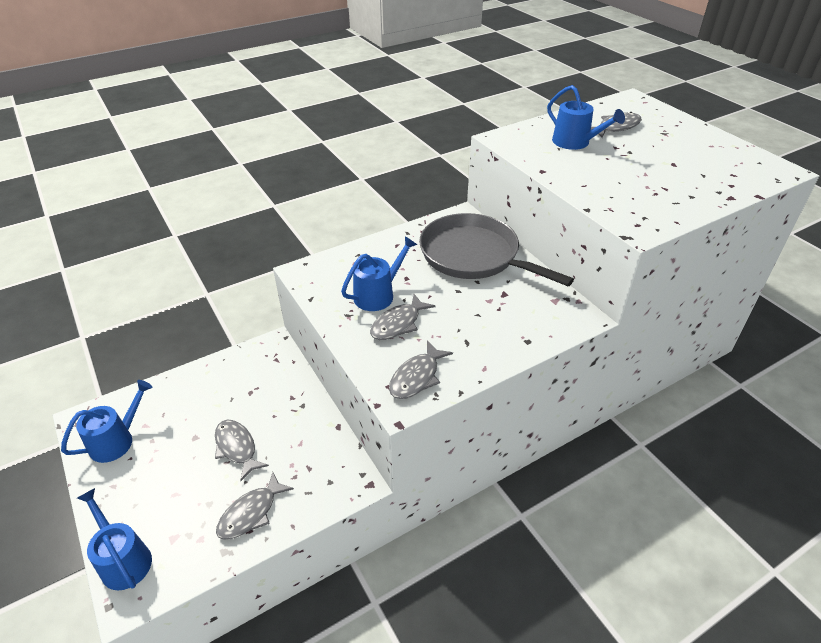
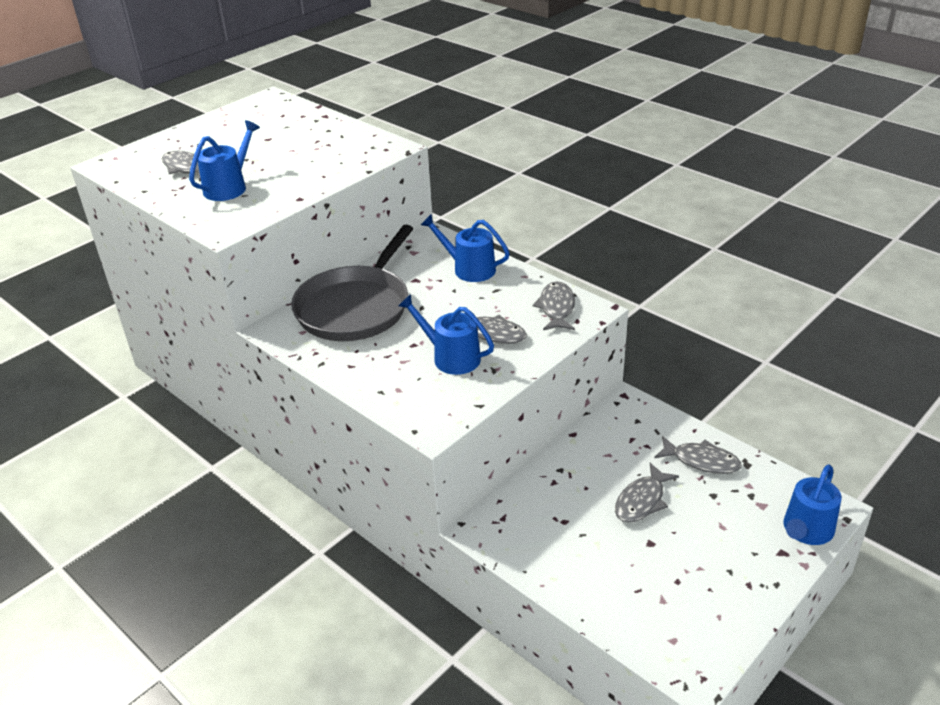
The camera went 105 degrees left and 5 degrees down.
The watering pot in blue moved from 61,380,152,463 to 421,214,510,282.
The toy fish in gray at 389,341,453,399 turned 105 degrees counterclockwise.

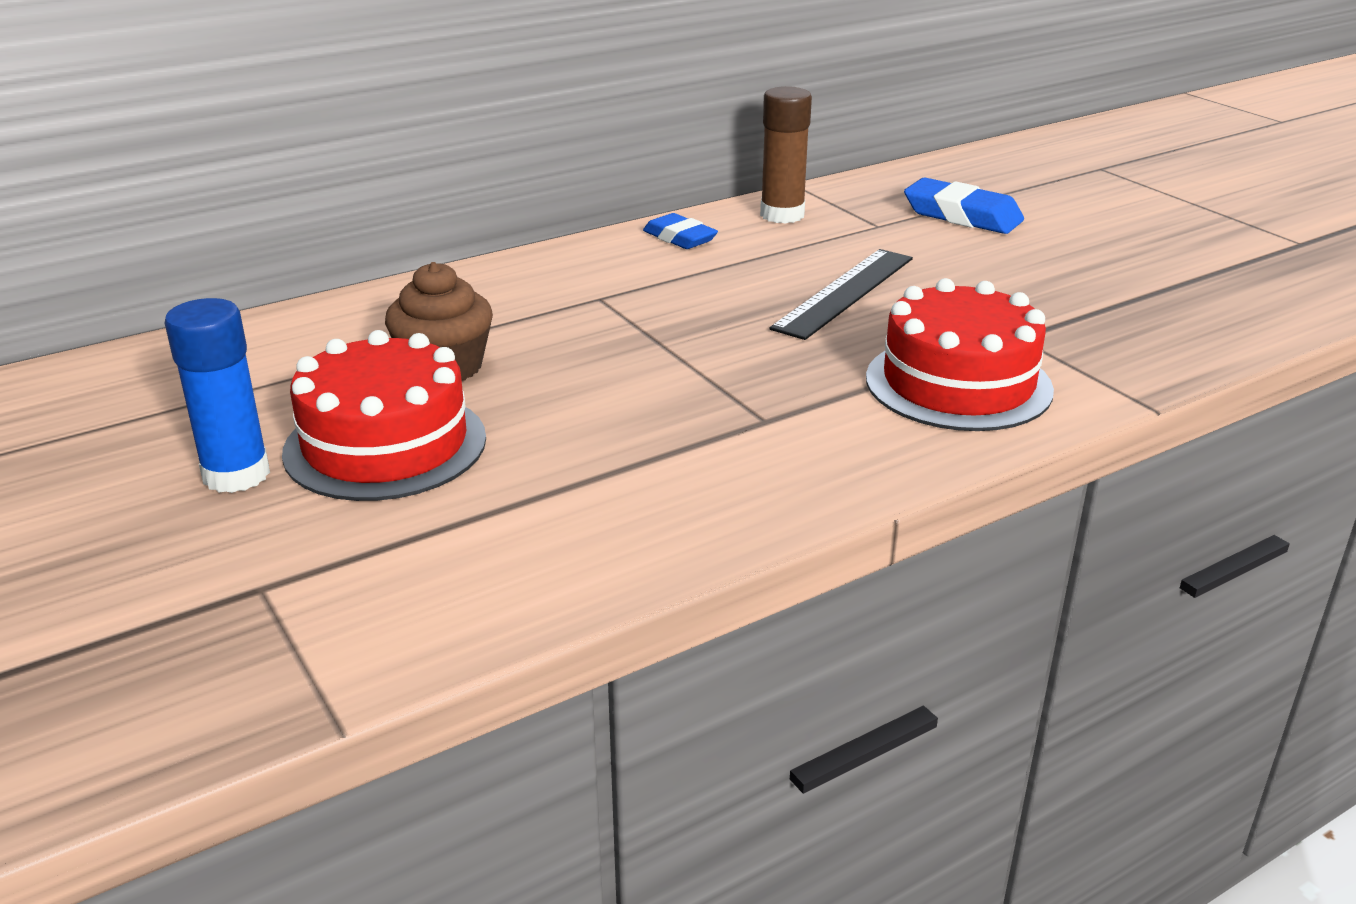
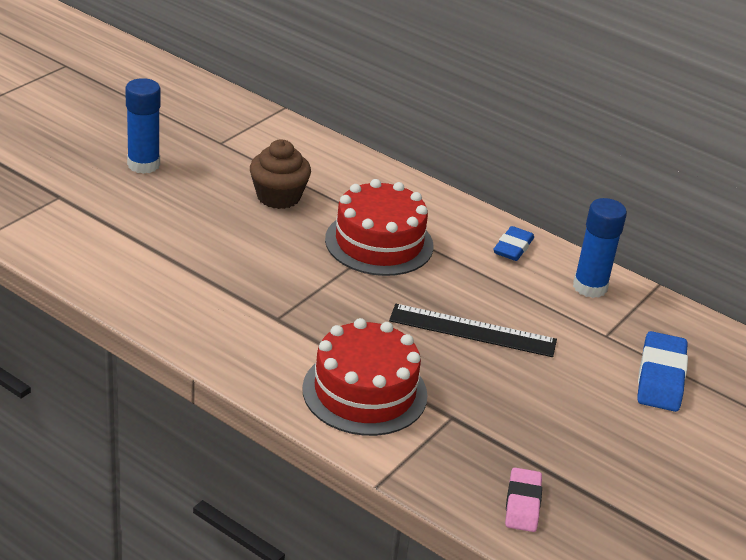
The camera went 65 degrees right and 5 degrees up.
The eraser in pink at 505,468,542,532 appeared.
The layer cake in red moved from 282,330,486,501 to 325,179,434,276.
The glue in russet at 760,86,812,223 became the glue in blue at 573,198,627,298.

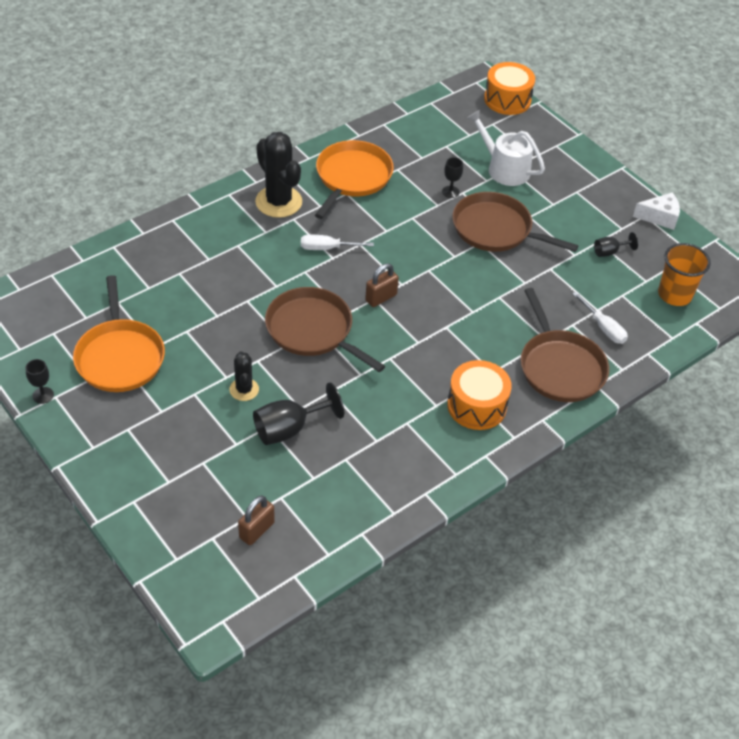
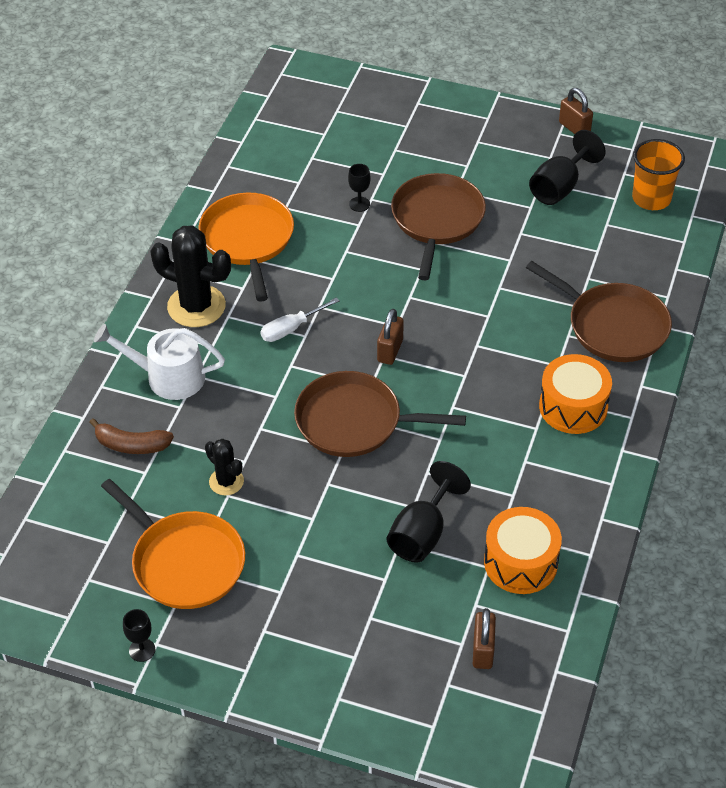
The camera went 30 degrees left and 0 degrees up.
The hand screwdriver in snow-white at 572,292,628,344 disappeared.
The banana fruit in russet at 89,418,174,454 appeared.
The prickly plant in jet-black moved from 229,351,259,401 to 205,439,244,496.
The watering pot in snow-white moved from 467,110,545,186 to 94,324,225,400.
The toy drum in bright orange moved from 484,62,535,115 to 484,507,562,594.
The piece of cheese in snow-white at 633,192,680,230 was replaced by the padlock in russet at 559,88,593,134.
The frying pan in russet at 452,192,578,252 turned 105 degrees clockwise.
The goblet in jet-black at 594,232,638,257 changed to 1.81 times the size.

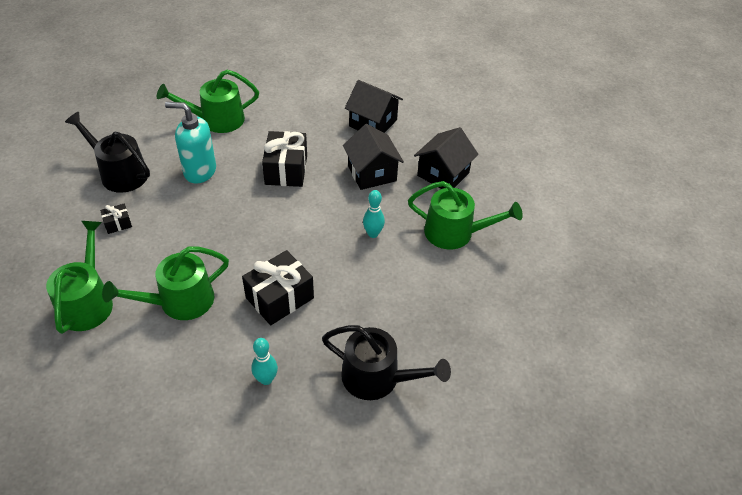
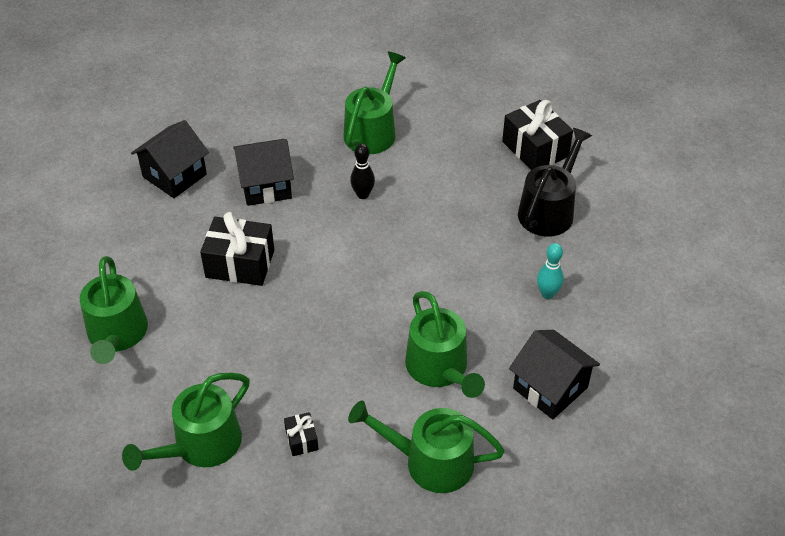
The camera went 80 degrees left and 0 degrees up.
The soap pump in turquoise at 165,102,216,184 disappeared.
The present in jet-black moved from 242,250,314,325 to 502,100,573,170.
The toy house in jet-black moved from 414,127,478,189 to 509,330,600,419.
The watering pot in jet-black at 65,112,150,193 became the watering pot in emerald at 122,373,250,471.
The bowling pin in turquoise at 363,190,385,238 became the bowling pin in jet-black at 350,144,375,199.

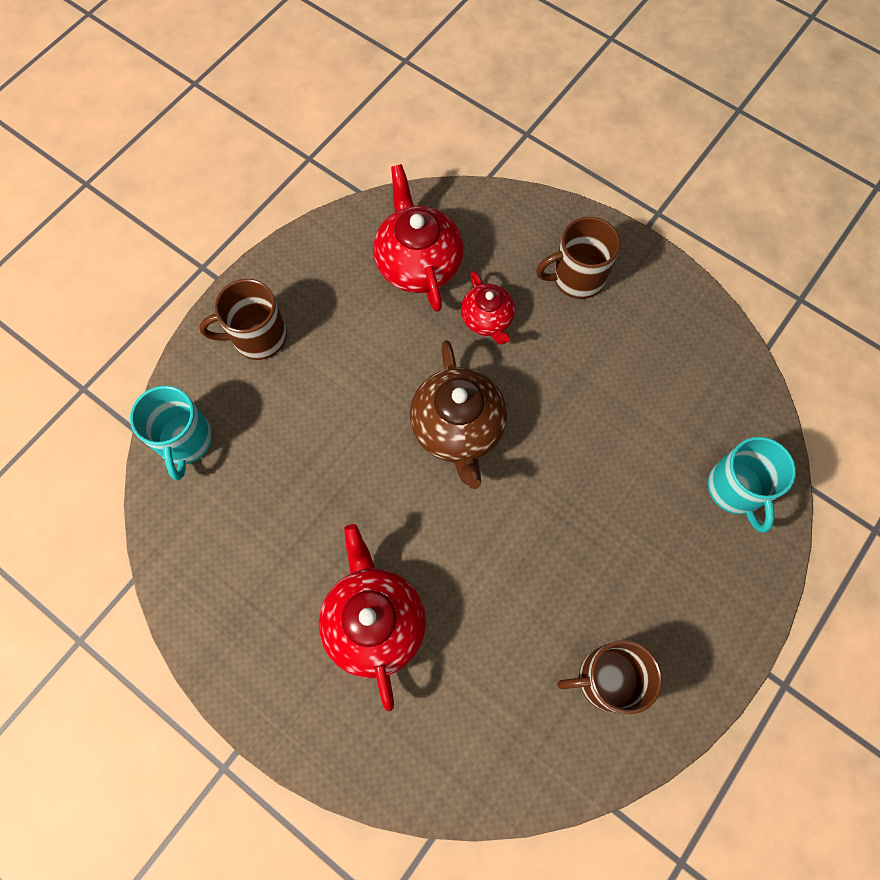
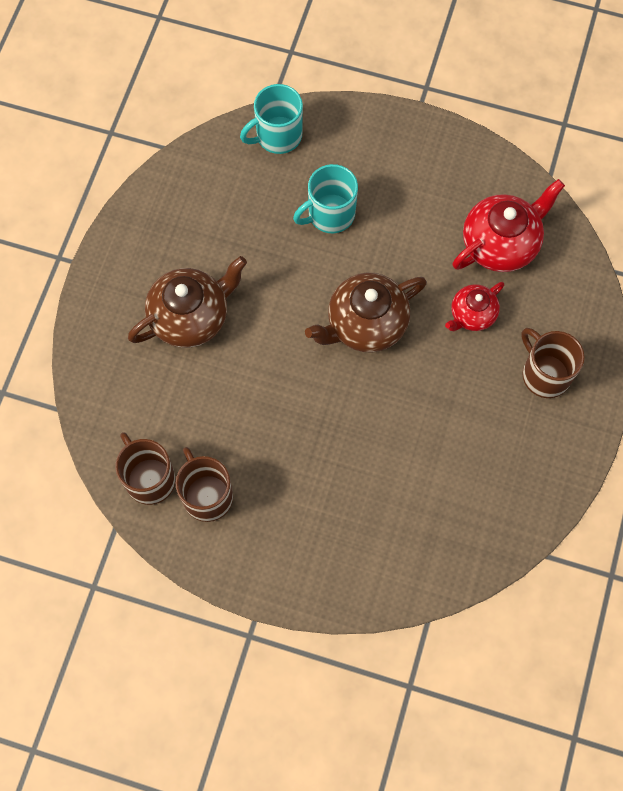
The camera went 70 degrees right and 0 degrees up.
The mug in russet moved from 199,279,287,360 to 115,432,176,505.
The mug in turquoise moved from 708,437,796,532 to 293,164,358,233.
The teapot in red at 319,524,426,712 became the teapot in russet at 128,256,247,348.

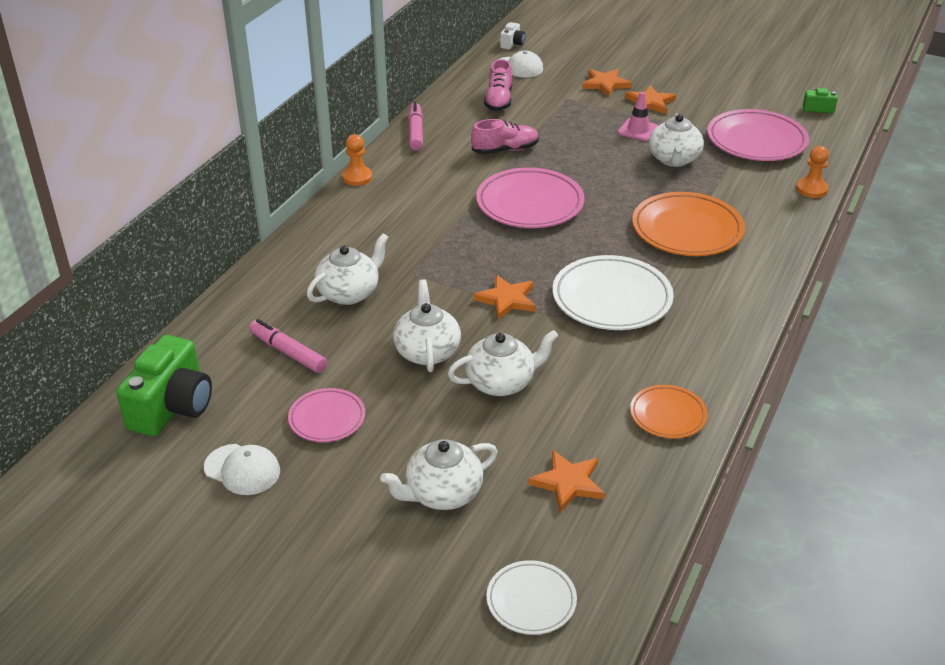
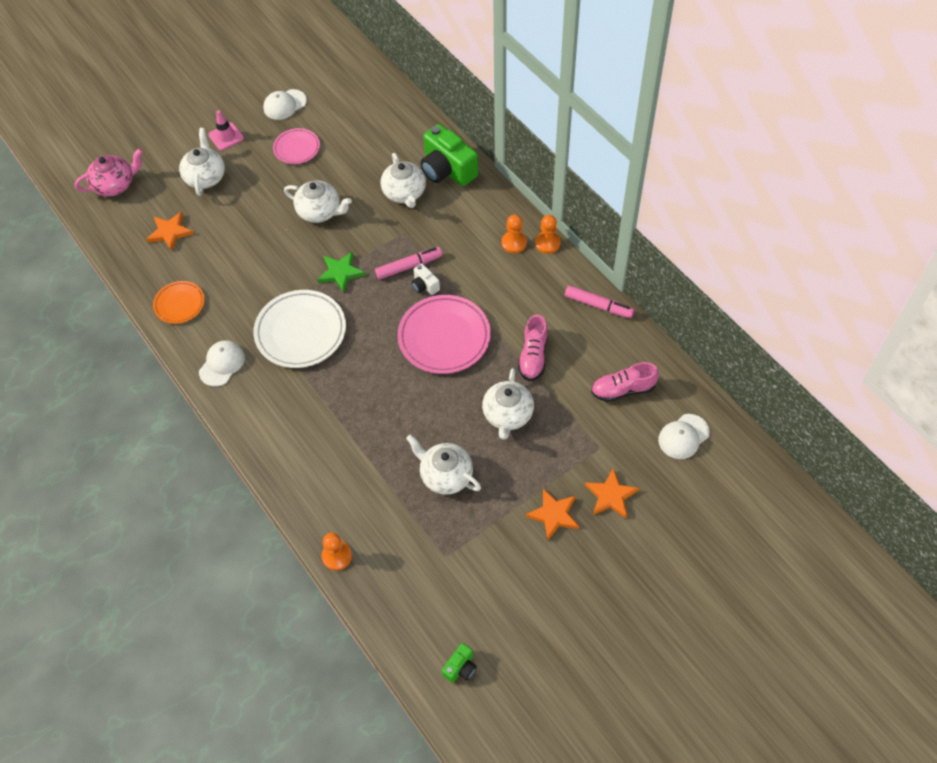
The camera went 120 degrees right and 20 degrees up.
The plate in bright orange at 632,192,745,256 disappeared.
The plate in pink at 707,109,809,161 disappeared.
The cap in snow-white at 199,340,245,387 appeared.
The game pawn in bright orange at 502,214,527,253 appeared.
The photo camera in emerald moved from 116,335,212,436 to 421,124,478,186.
The marker pen in pink moved from 249,319,327,373 to 375,247,442,279.
The teapot in snow-white moved from 448,330,559,396 to 482,368,534,440.
The photo camera in snow-white moved from 500,22,525,50 to 411,263,440,295.
The traffic cone in pink moved from 618,92,659,141 to 208,110,244,150.
The plate in snow-white at 487,560,577,635 was replaced by the teapot in pink at 75,148,143,196.
The five-pointed star in bright orange at 474,275,536,320 became the five-pointed star in emerald at 317,251,365,293.
The sneaker in pink at 484,59,512,111 turned 45 degrees counterclockwise.

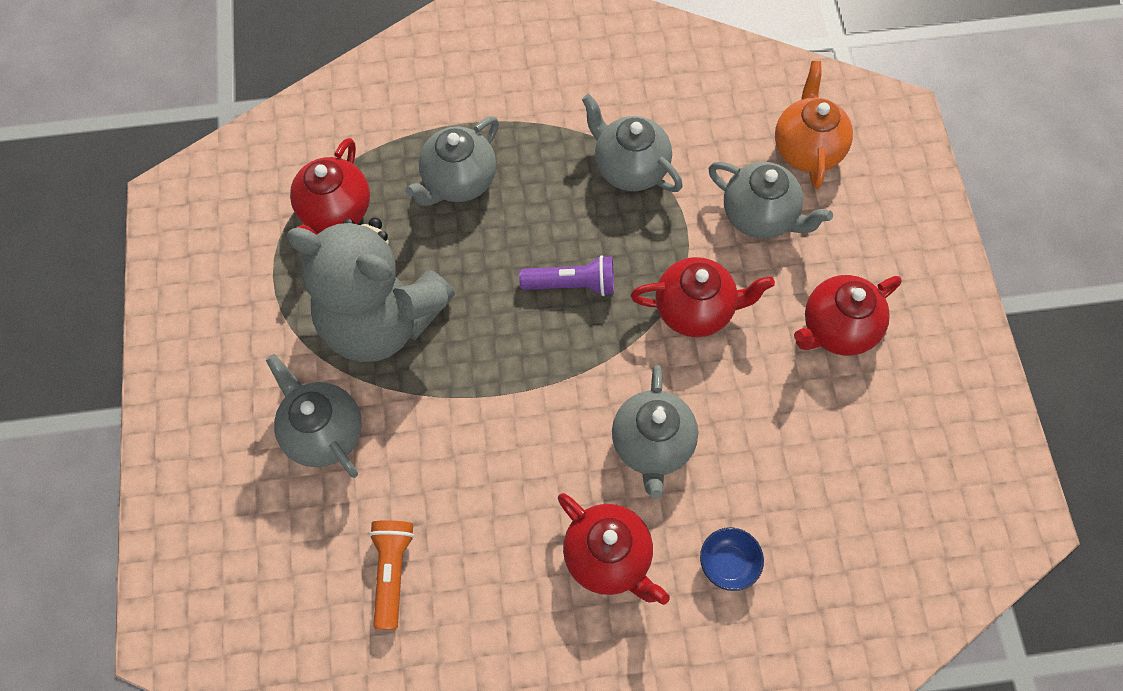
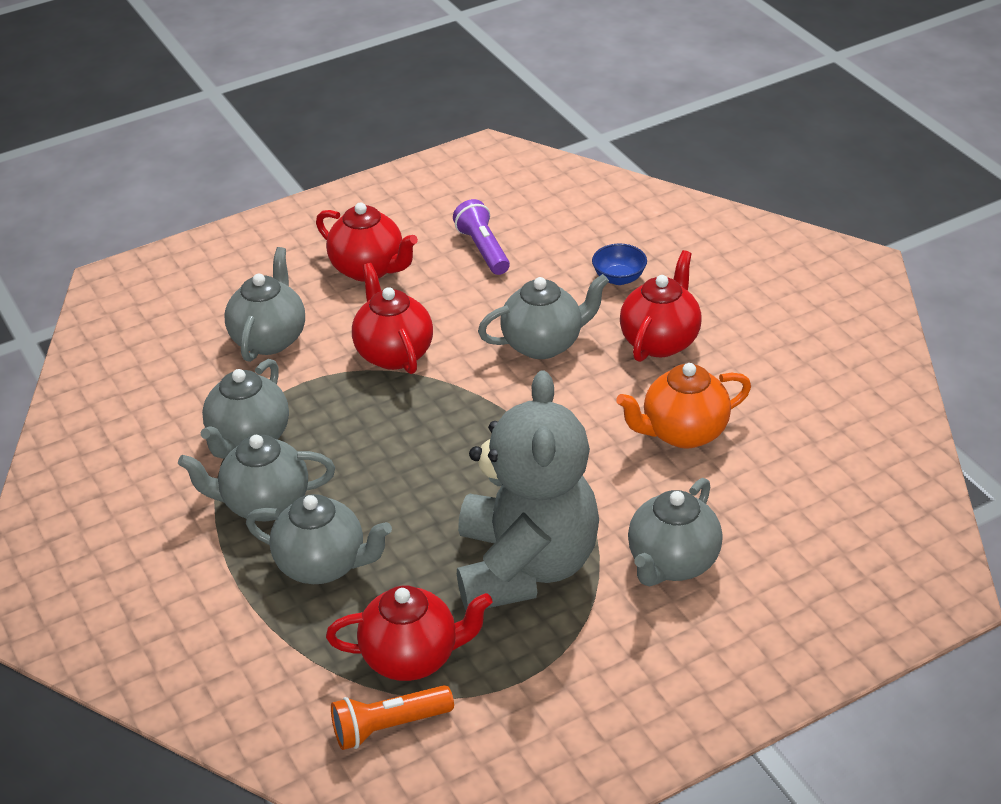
The camera went 110 degrees left and 25 degrees down.
The teapot in gray at 178,435,335,521 appeared.
The torch in bright orange moved from 369,520,414,630 to 331,685,454,750.
The torch in violet moved from 519,255,614,296 to 453,199,510,275.
The teapot in bright orange moved from 775,61,853,189 to 616,363,751,449.

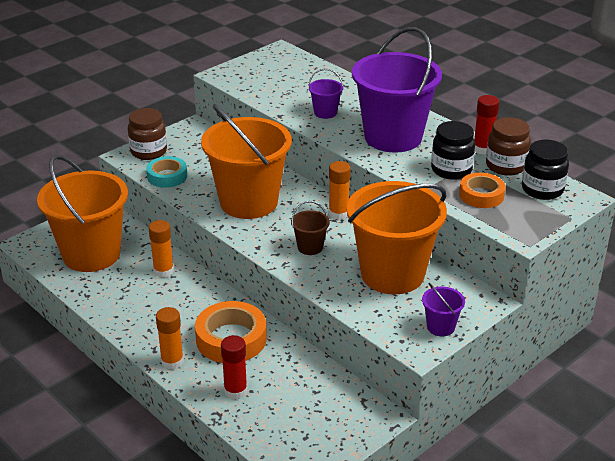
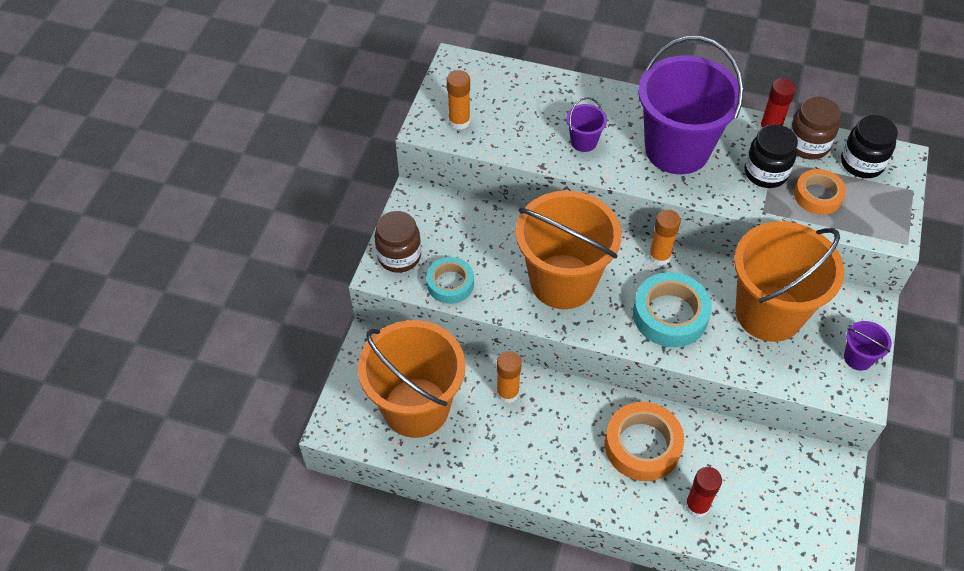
The camera went 30 degrees left and 20 degrees up.
The glue in bright orange moved from 156,307,184,370 to 447,70,470,130.
The bucket in russet at 291,201,330,255 was replaced by the sticky tape in turquoise at 633,272,712,347.

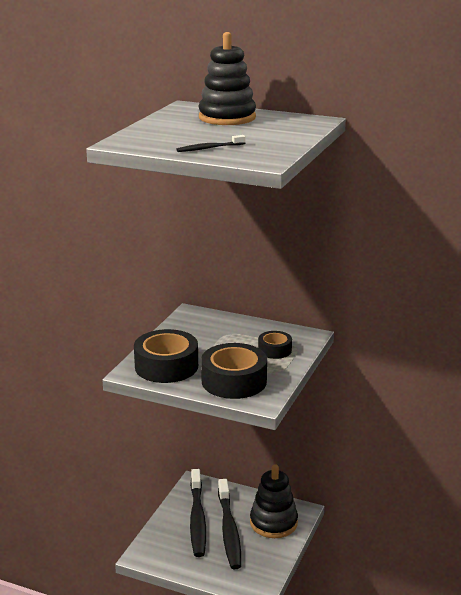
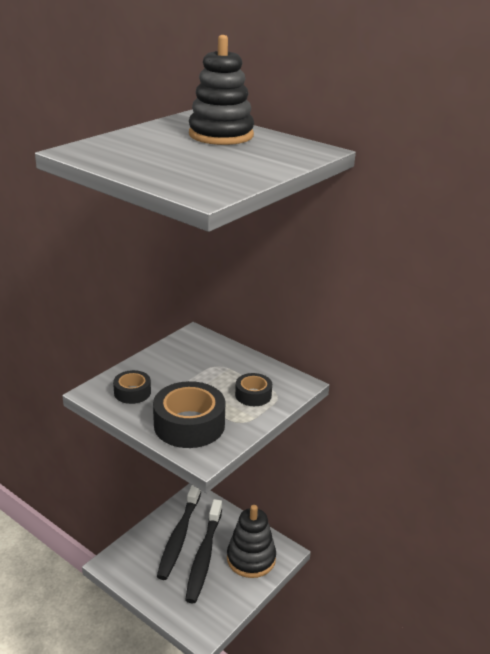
The camera went 15 degrees right and 5 degrees up.
The toothbrush in jet-black at 176,135,246,152 disappeared.
The sticky tape in jet-black at 134,329,198,383 changed to 0.55 times the size.

